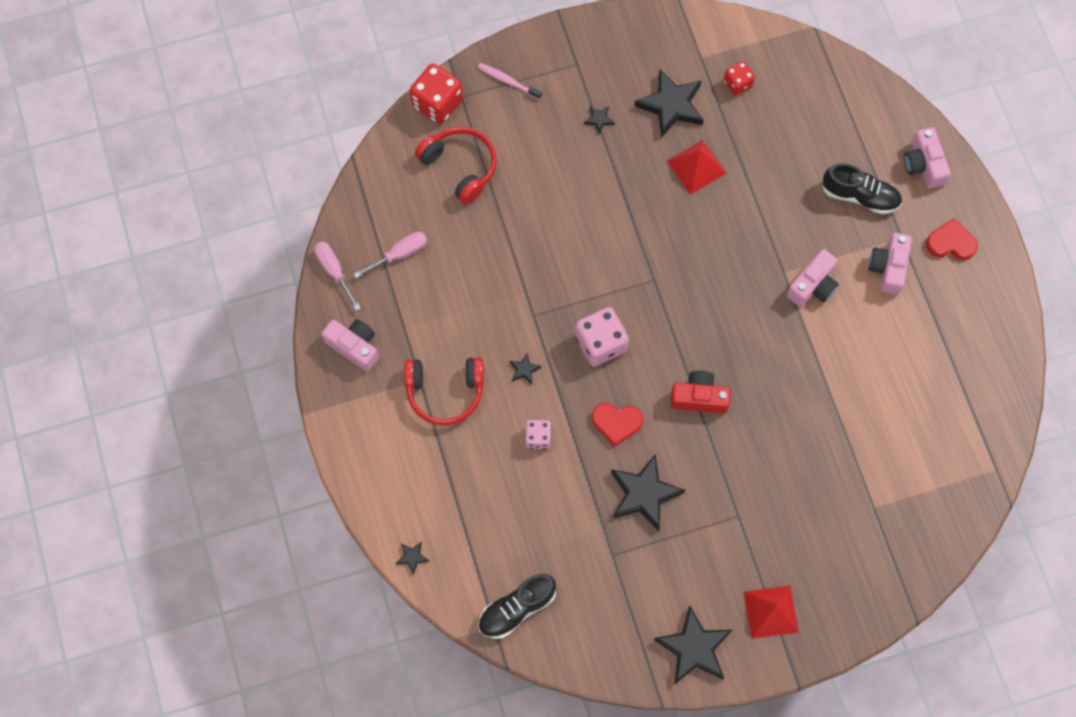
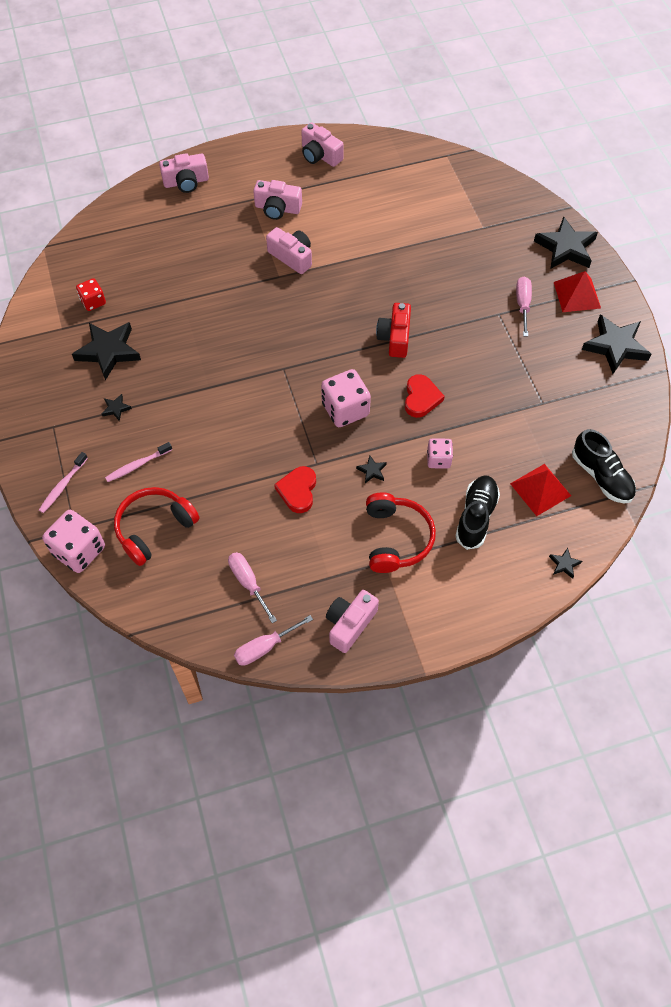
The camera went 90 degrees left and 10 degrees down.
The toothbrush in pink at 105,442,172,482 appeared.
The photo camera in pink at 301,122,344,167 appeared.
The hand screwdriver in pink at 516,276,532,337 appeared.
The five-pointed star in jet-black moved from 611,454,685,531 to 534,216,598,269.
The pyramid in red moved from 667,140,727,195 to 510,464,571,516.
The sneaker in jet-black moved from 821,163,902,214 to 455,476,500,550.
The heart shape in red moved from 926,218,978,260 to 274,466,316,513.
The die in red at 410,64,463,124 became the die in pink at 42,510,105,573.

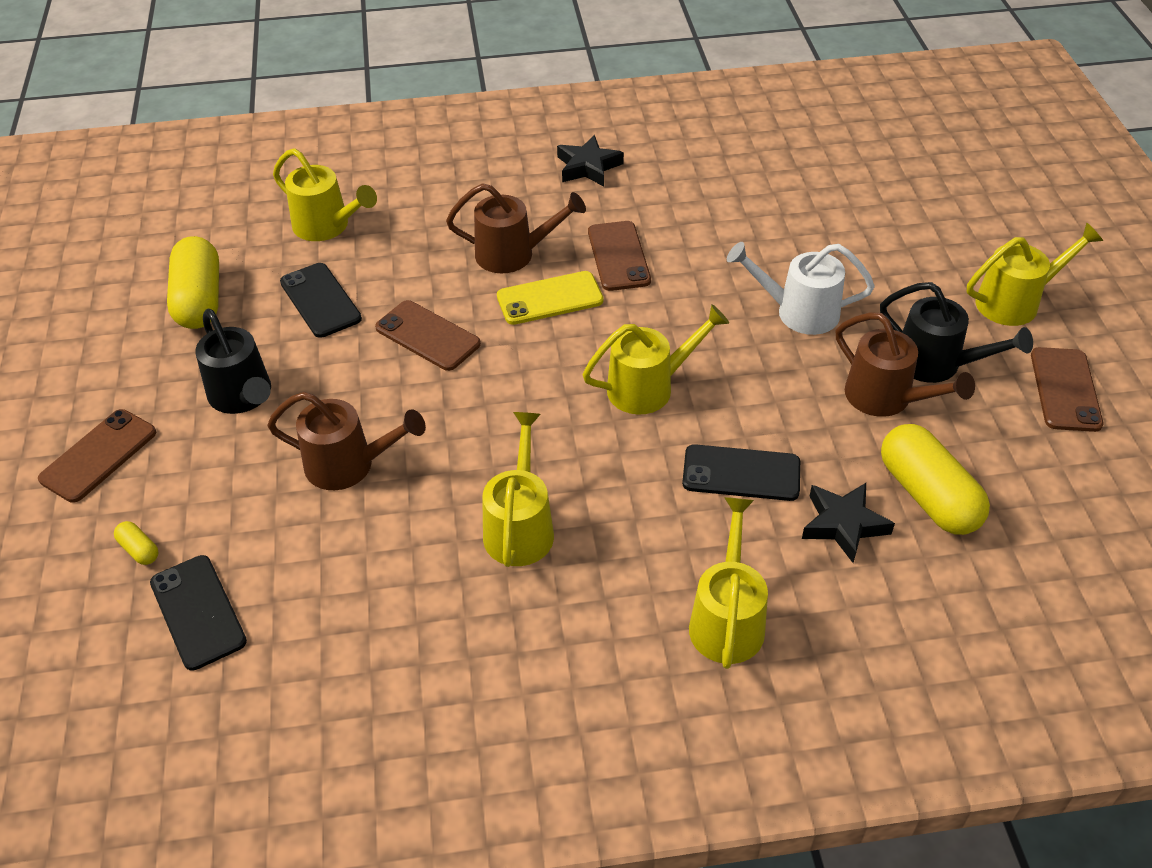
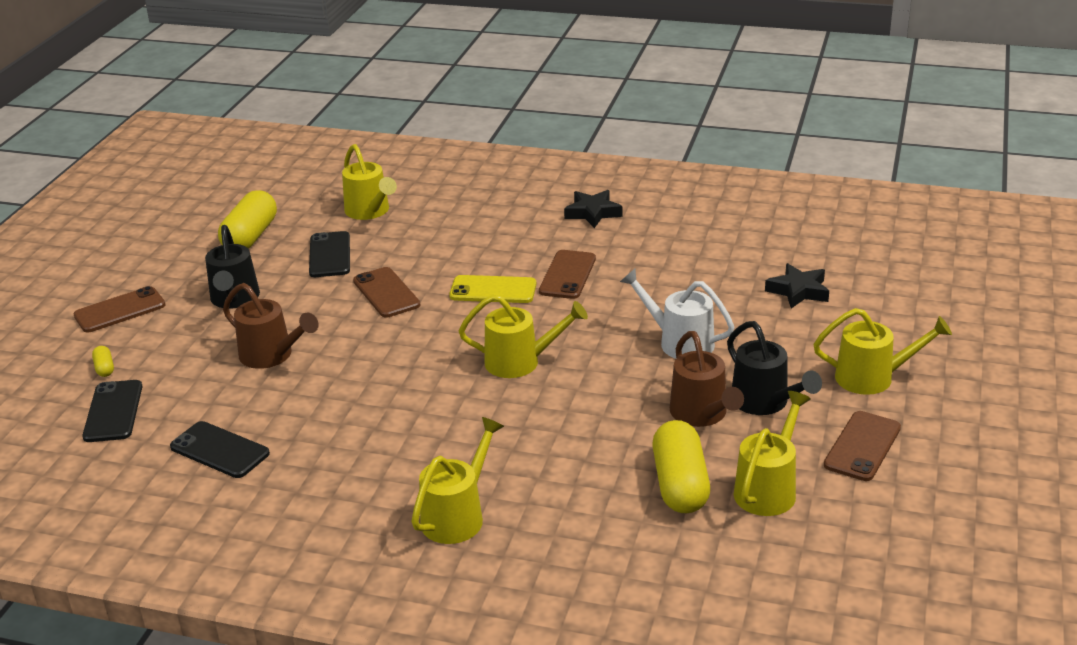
The camera went 25 degrees right and 15 degrees down.
The watering pot in russet at 446,183,586,273 disappeared.
The watering pot in yellow moved from 482,412,554,567 to 734,391,811,516.
The mobile phone in jet-black moved from 682,444,800,501 to 170,421,270,478.
The five-pointed star in jet-black moved from 802,483,895,563 to 765,263,829,308.

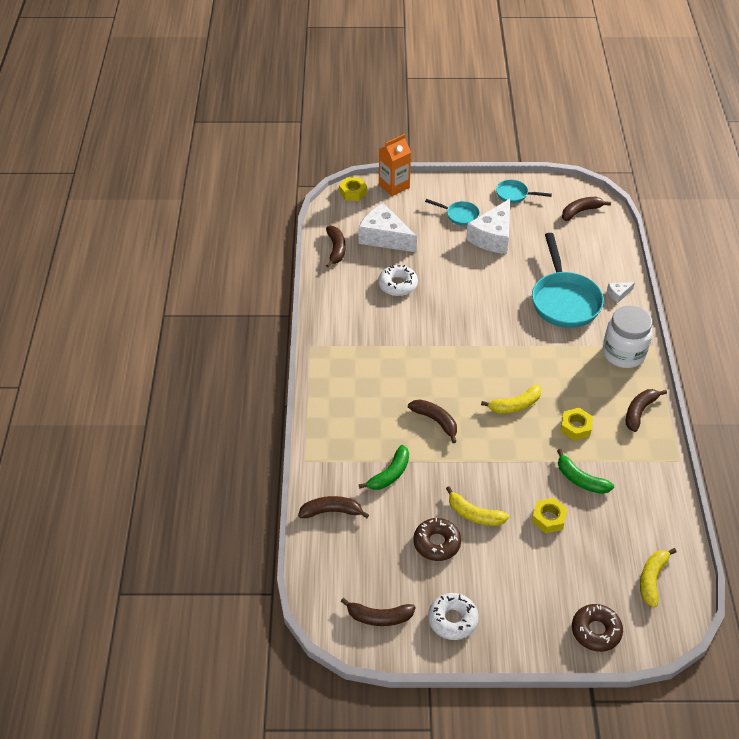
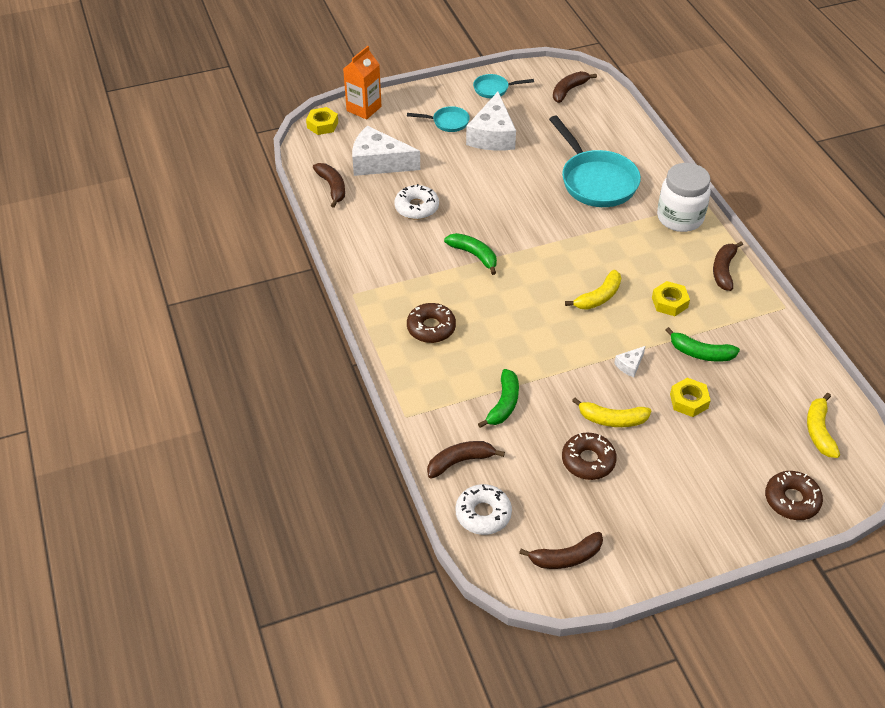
The camera went 20 degrees left and 0 degrees up.
The banana fruit in russet at 408,399,457,443 disappeared.
The doughnut in russet at 407,303,456,343 appeared.
The banana fruit in emerald at 444,233,497,275 appeared.
The doughnut in snow-white moved from 428,593,479,640 to 455,484,512,535.
The piece of cheese in snow-white moved from 607,282,635,303 to 614,346,645,377.

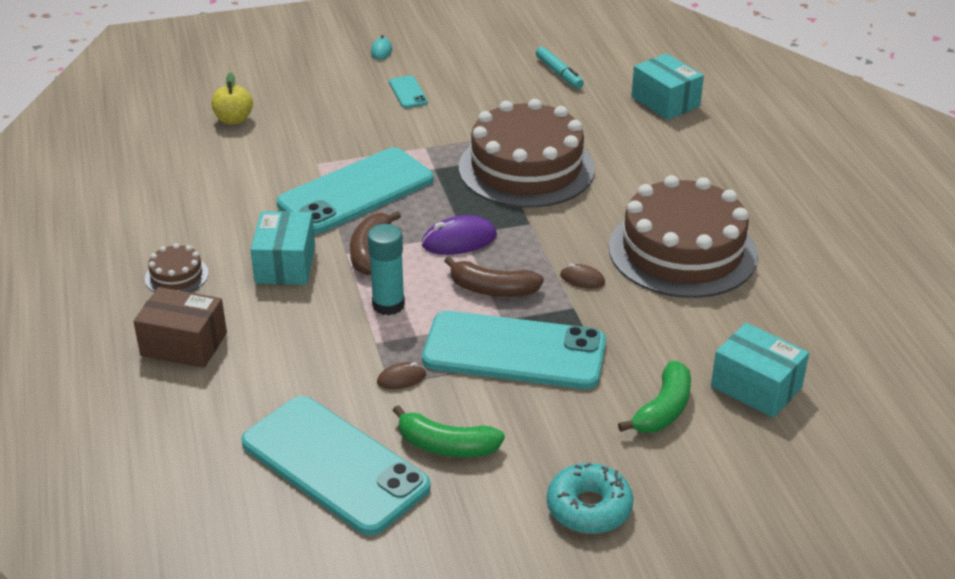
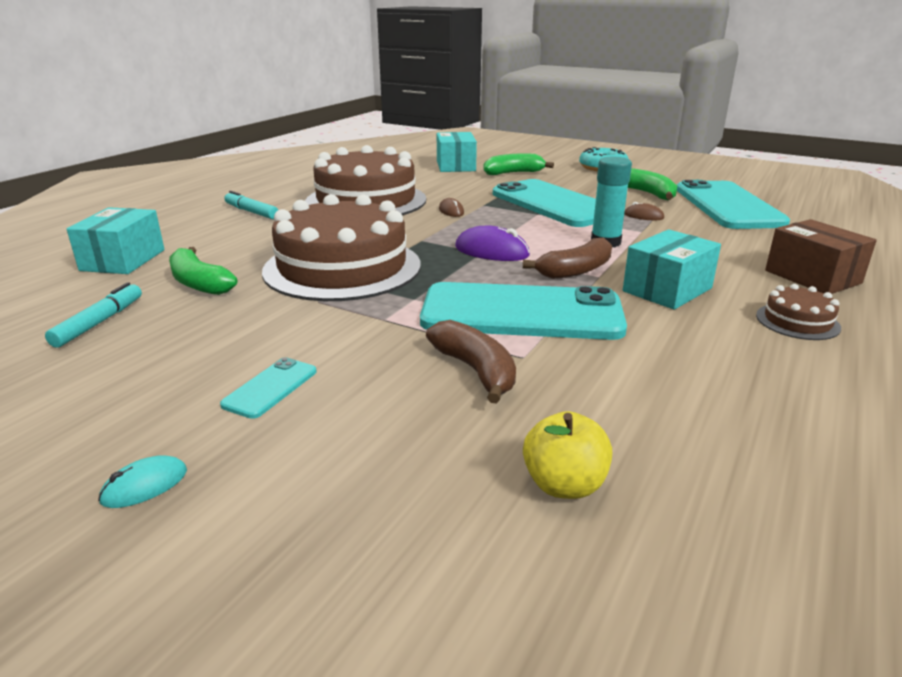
The camera went 135 degrees left and 10 degrees down.
The banana fruit in emerald at 169,247,237,295 appeared.
The marker pen in turquoise at 224,191,278,219 appeared.
The banana fruit in russet moved from 444,256,544,297 to 426,320,516,404.

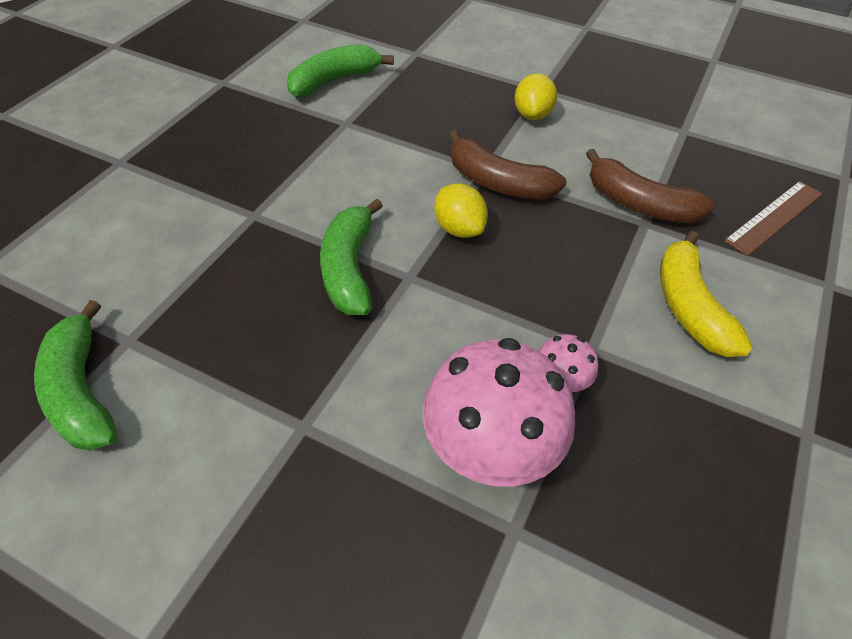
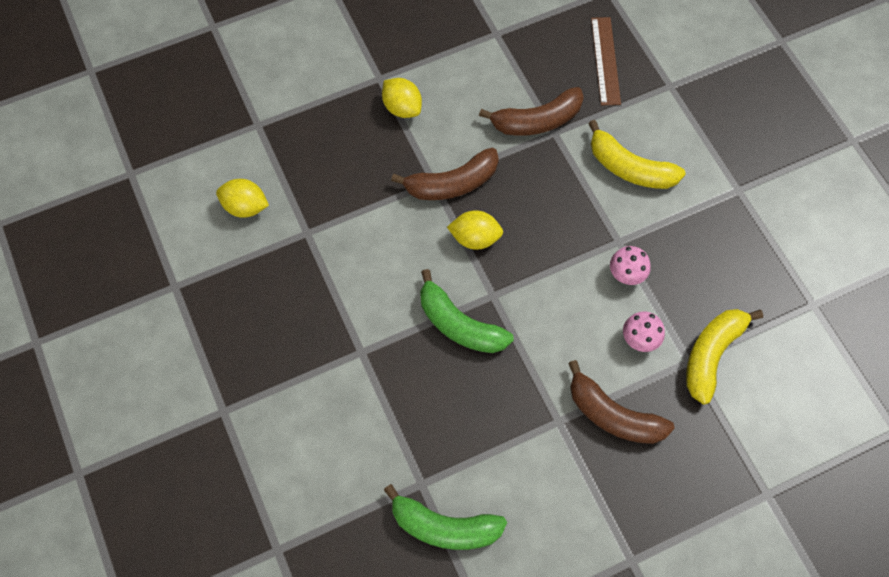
The camera went 50 degrees left and 15 degrees up.
The banana fruit in russet at 568,360,675,444 appeared.
The banana fruit in yellow at 686,309,763,404 appeared.
The banana fruit in emerald at 287,44,394,97 was replaced by the toy lemon in yellow at 216,179,269,218.
The toadstool in pink at 423,338,575,487 changed to 0.47 times the size.

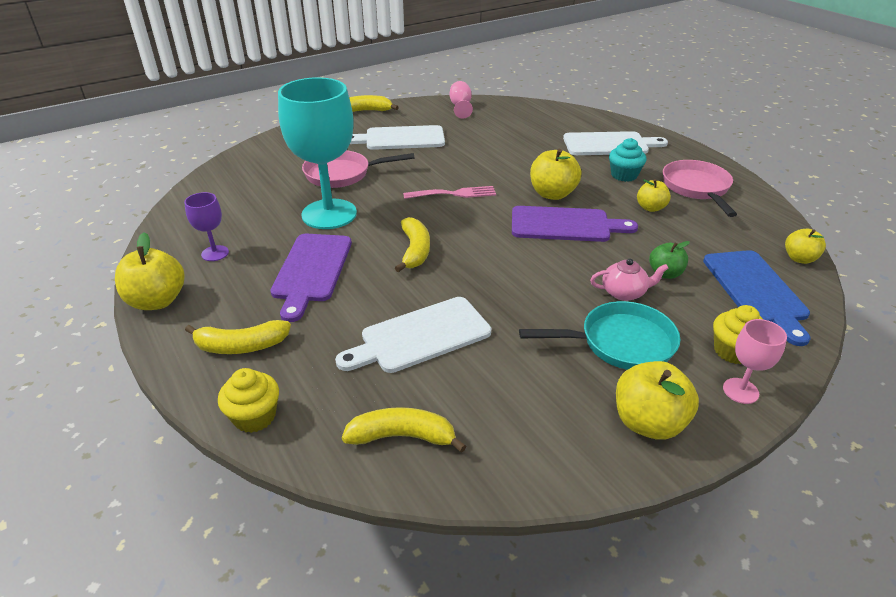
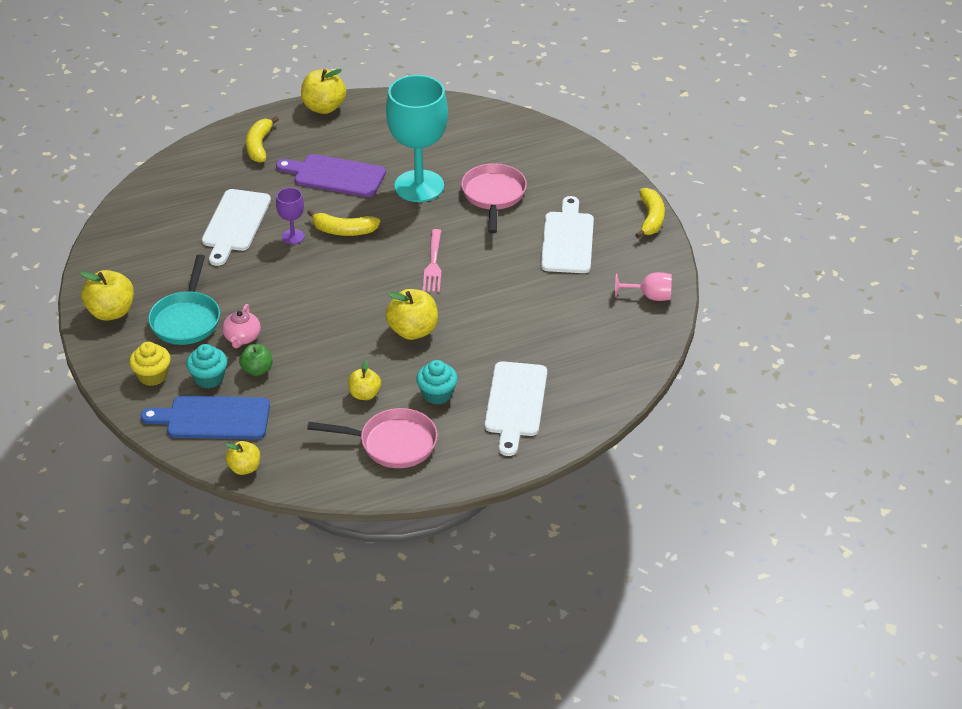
The camera went 100 degrees right and 5 degrees up.
The cupcake in yellow at 218,368,279,433 disappeared.
The banana fruit in yellow at 342,407,466,453 disappeared.
The bread board in violet at 512,206,638,242 disappeared.
The goblet in pink at 723,319,787,404 disappeared.
The cupcake in turquoise at 186,344,227,388 appeared.
The goblet in violet moved from 184,192,229,261 to 276,188,305,244.
The bread board in snow-white at 335,297,491,373 turned 150 degrees counterclockwise.

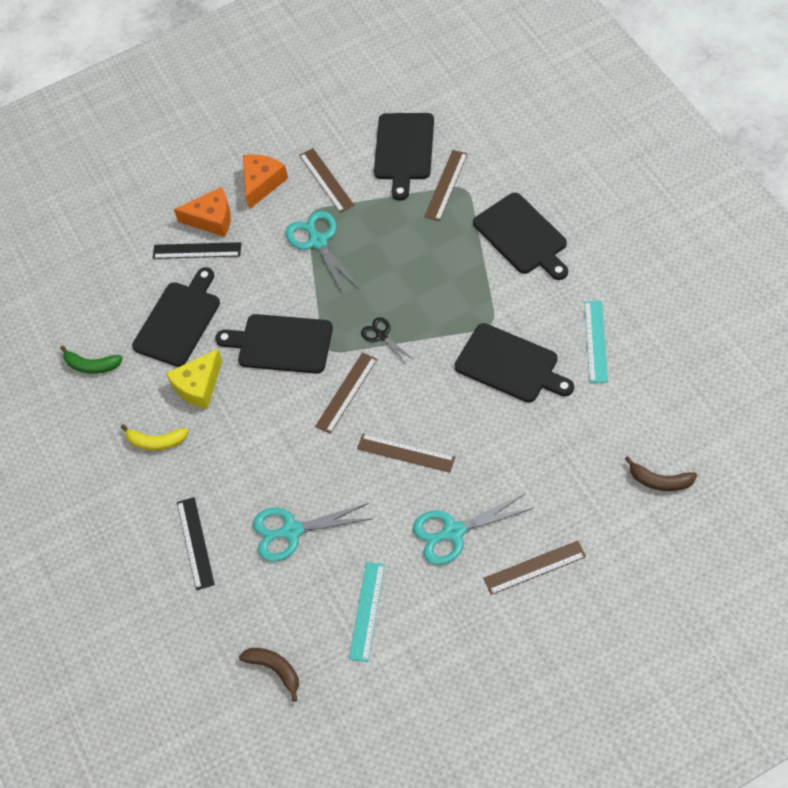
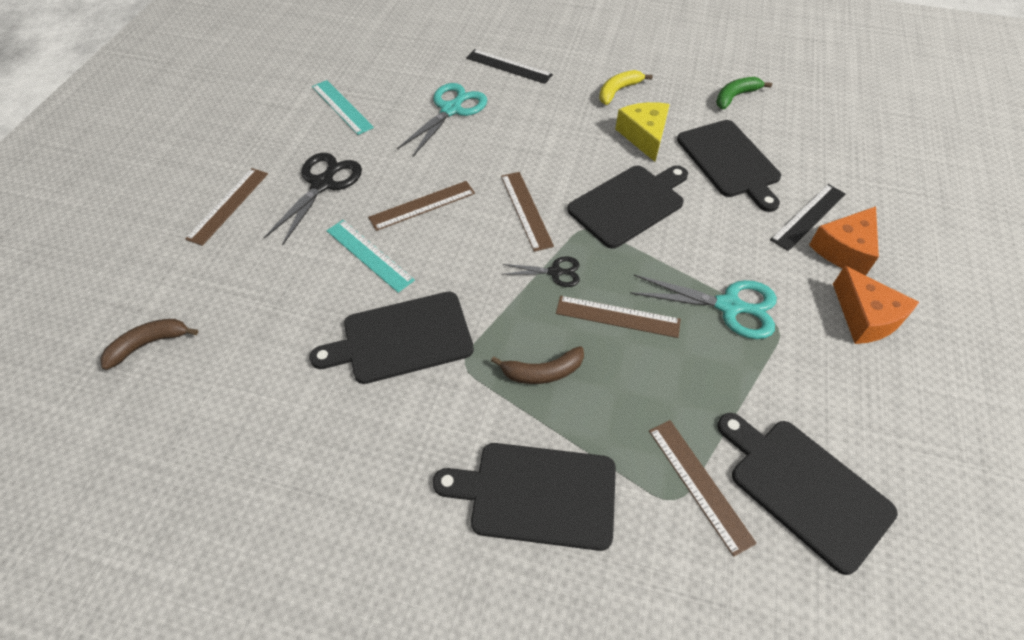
The camera went 125 degrees right and 5 degrees down.
The banana fruit in russet moved from 239,648,299,702 to 491,346,584,384.
The measuring stick in russet moved from 299,148,355,213 to 556,296,681,338.
The measuring stick in turquoise moved from 584,301,608,383 to 326,220,415,293.
The pair of scissors in turquoise at 413,493,533,565 became the pair of scissors in jet-black at 264,153,362,246.

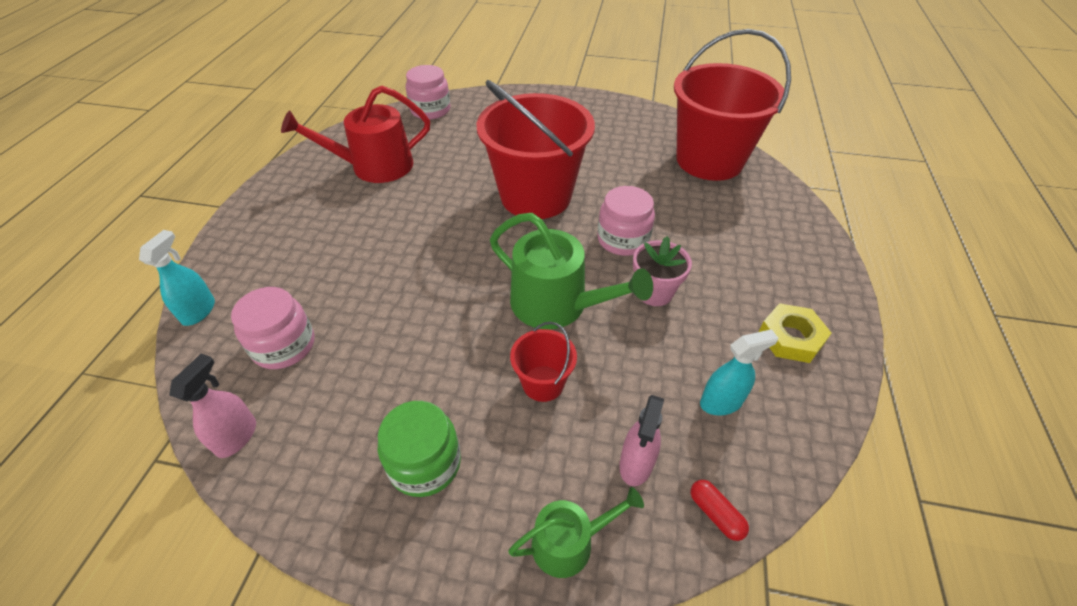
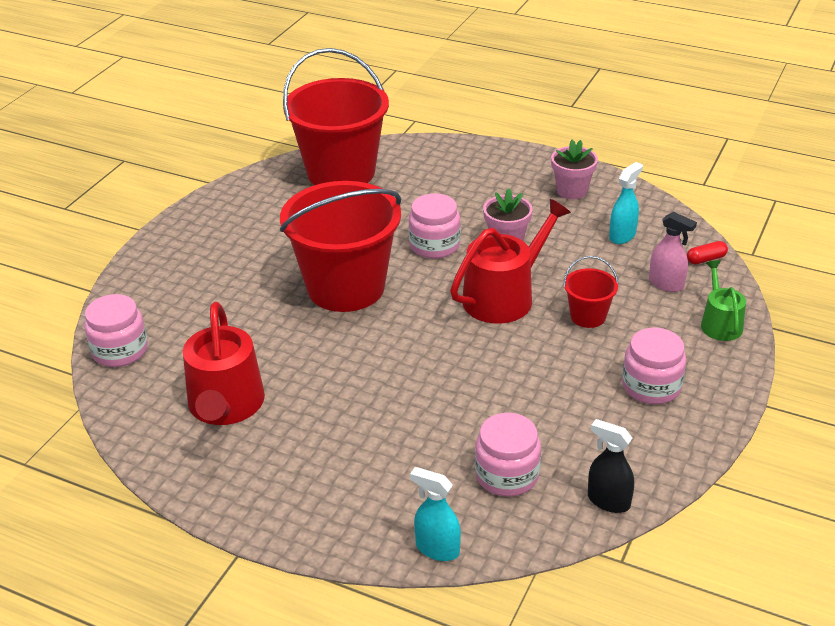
The camera went 75 degrees left and 10 degrees down.
The nut in yellow at 759,303,831,363 was replaced by the flower pot in pink at 551,139,598,199.
The spray cleaner in pink at 169,354,256,458 became the spray cleaner in jet-black at 588,419,634,513.
The jar in emerald at 378,401,461,497 became the jar in pink at 622,328,686,404.
The watering pot in emerald at 490,213,653,329 became the watering pot in red at 450,199,571,324.
The spray cleaner in turquoise at 700,329,778,416 turned 45 degrees clockwise.

